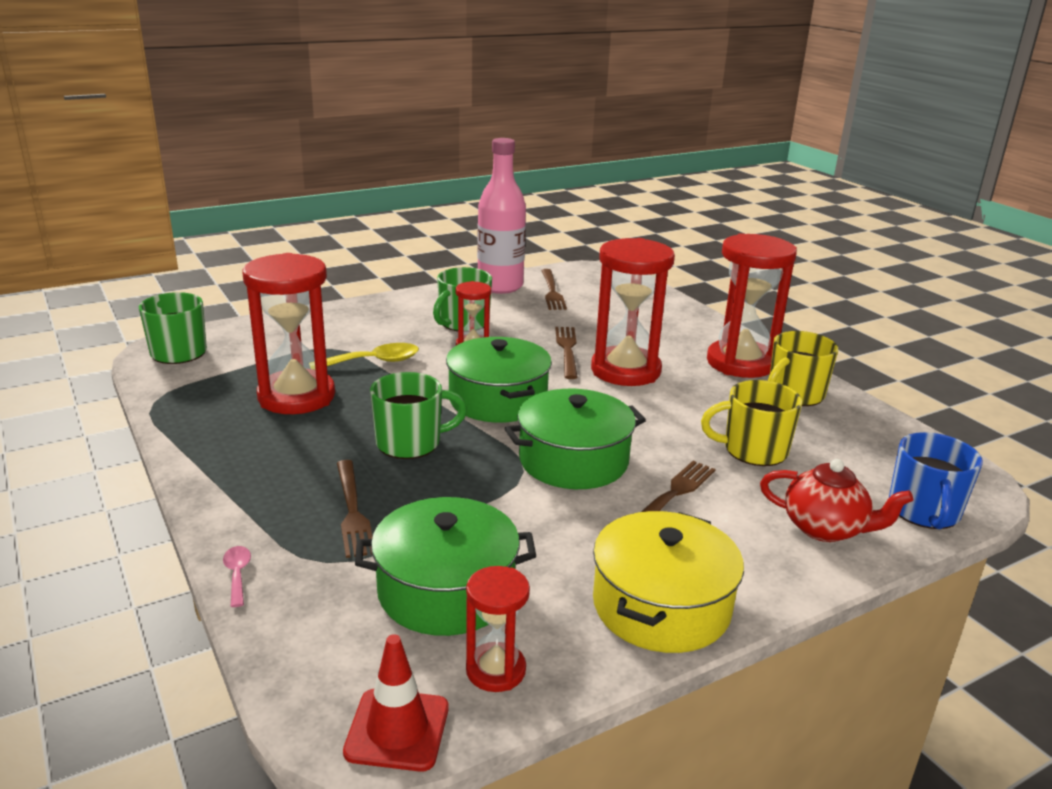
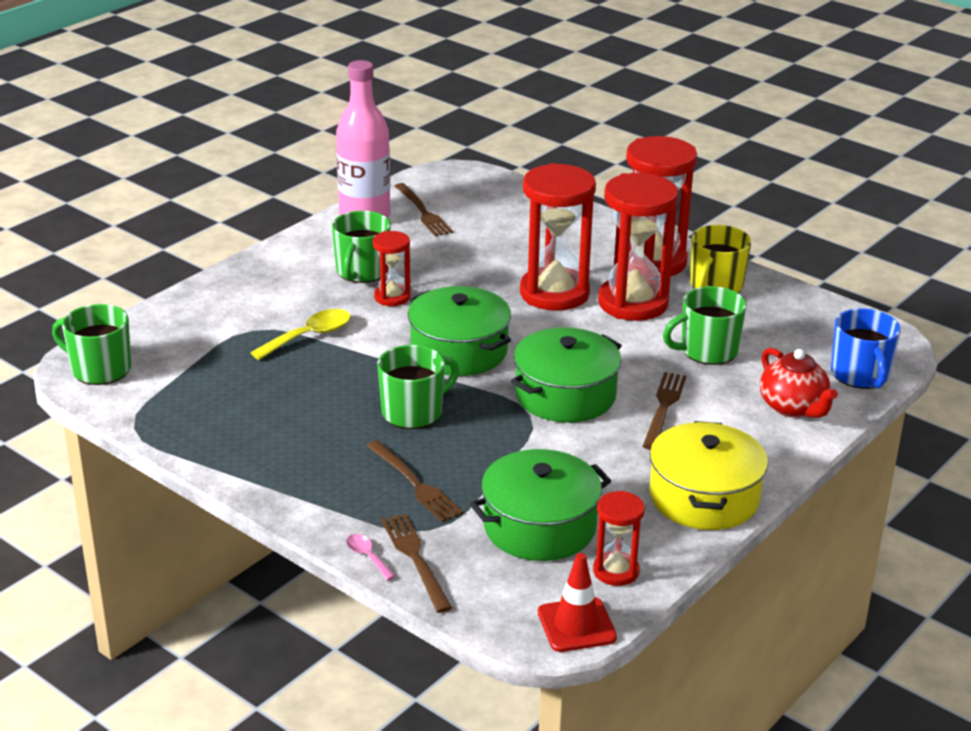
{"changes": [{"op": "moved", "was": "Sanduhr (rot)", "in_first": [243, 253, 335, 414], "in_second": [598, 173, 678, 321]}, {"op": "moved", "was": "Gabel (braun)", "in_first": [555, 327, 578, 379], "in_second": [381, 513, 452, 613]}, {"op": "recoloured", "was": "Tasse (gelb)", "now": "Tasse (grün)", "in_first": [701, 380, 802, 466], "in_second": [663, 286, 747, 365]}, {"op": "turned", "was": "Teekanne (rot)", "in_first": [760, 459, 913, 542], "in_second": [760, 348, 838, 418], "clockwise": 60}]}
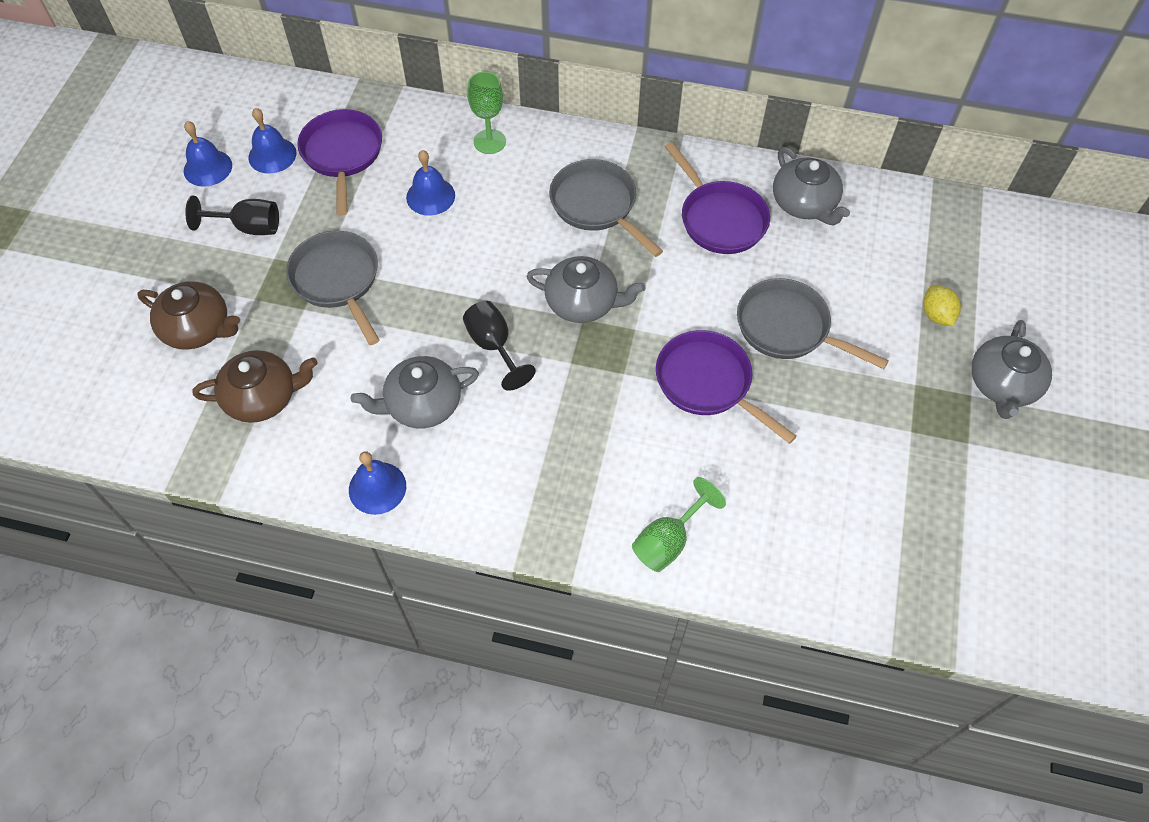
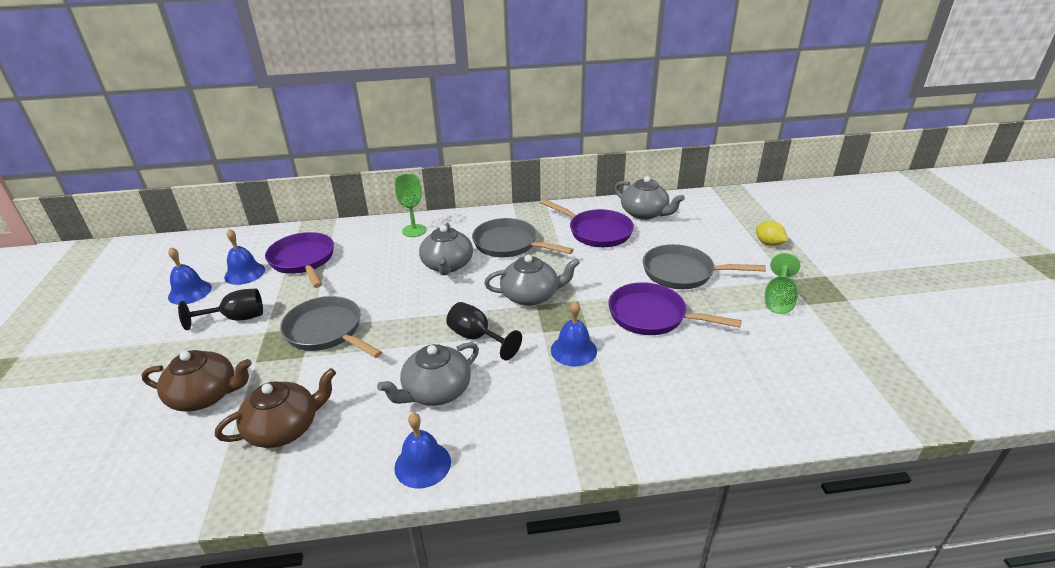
{"changes": [{"op": "moved", "was": "Glocke (blau)", "in_first": [406, 150, 455, 216], "in_second": [551, 301, 597, 367]}, {"op": "moved", "was": "Kelch (grün)", "in_first": [632, 477, 726, 572], "in_second": [765, 253, 800, 314]}, {"op": "moved", "was": "Teekanne (grau)", "in_first": [971, 320, 1052, 419], "in_second": [419, 223, 473, 275]}]}
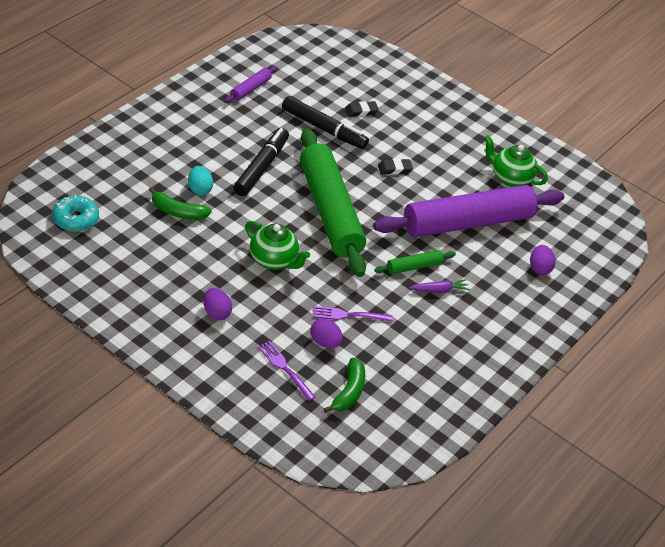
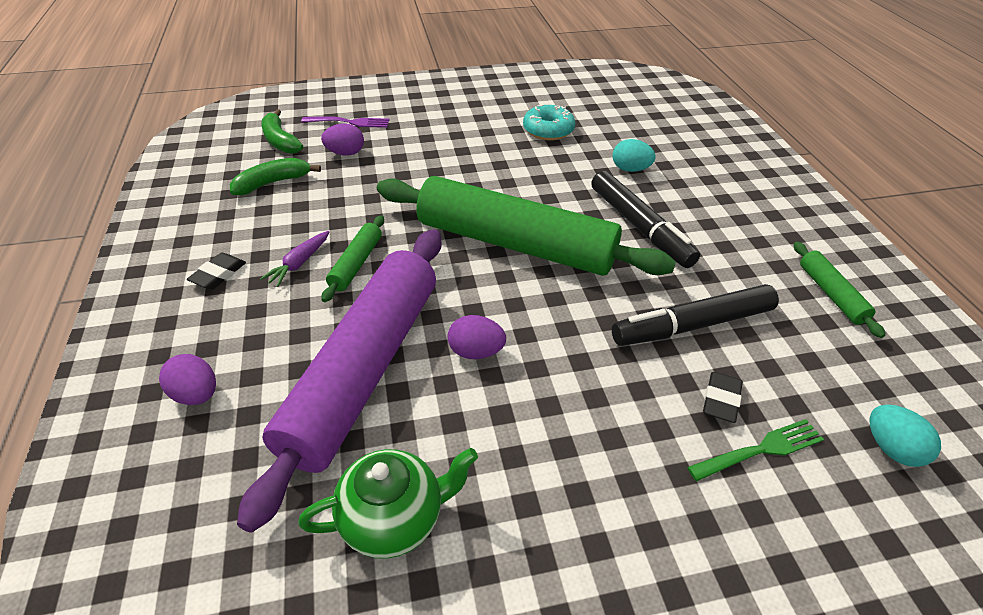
{"changes": [{"op": "removed", "was": "Teekanne (grün)", "in_first": [245, 221, 310, 270]}, {"op": "removed", "was": "Gabel (lila)", "in_first": [313, 306, 393, 322]}, {"op": "added", "now": "Gabel (grün)", "in_second": [687, 419, 824, 481]}, {"op": "added", "now": "Ei (türkis)", "in_second": [869, 405, 941, 467]}, {"op": "moved", "was": "Donut (türkis)", "in_first": [52, 195, 99, 232], "in_second": [523, 104, 575, 140]}, {"op": "moved", "was": "Banane (grün)", "in_first": [149, 187, 212, 220], "in_second": [230, 158, 321, 195]}, {"op": "moved", "was": "Ei (lila)", "in_first": [203, 288, 232, 320], "in_second": [447, 315, 506, 359]}, {"op": "moved", "was": "Radiergummi (schwarz)", "in_first": [378, 159, 413, 175], "in_second": [187, 253, 246, 289]}, {"op": "recoloured", "was": "Nudelholz (lila)", "now": "Nudelholz (grün)", "in_first": [225, 66, 277, 103], "in_second": [794, 242, 885, 338]}]}
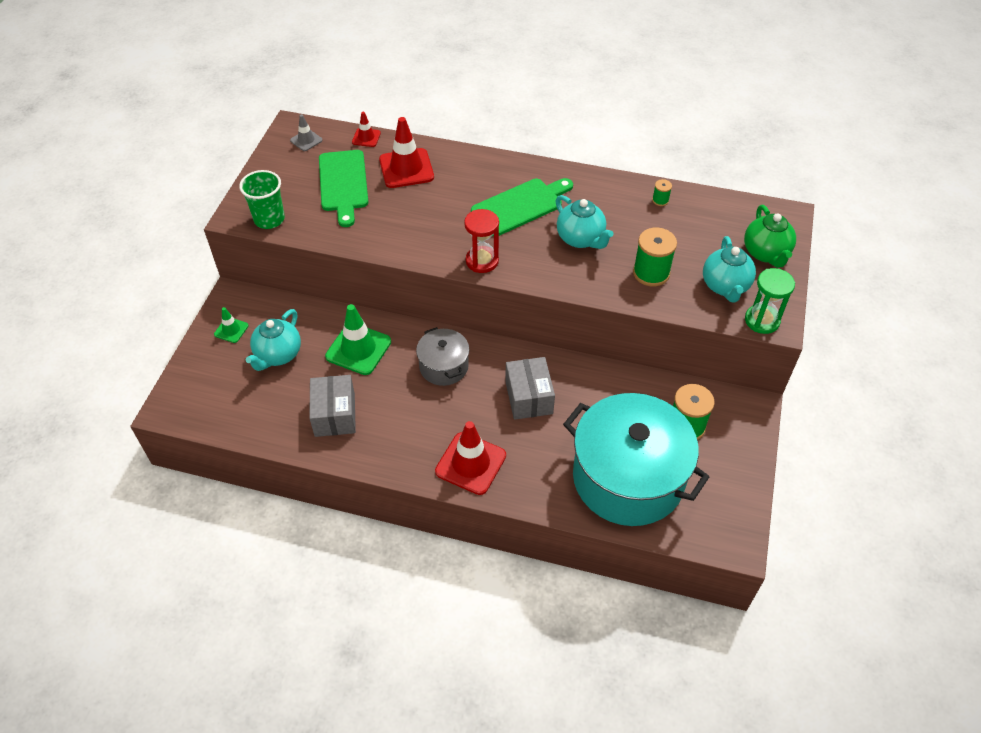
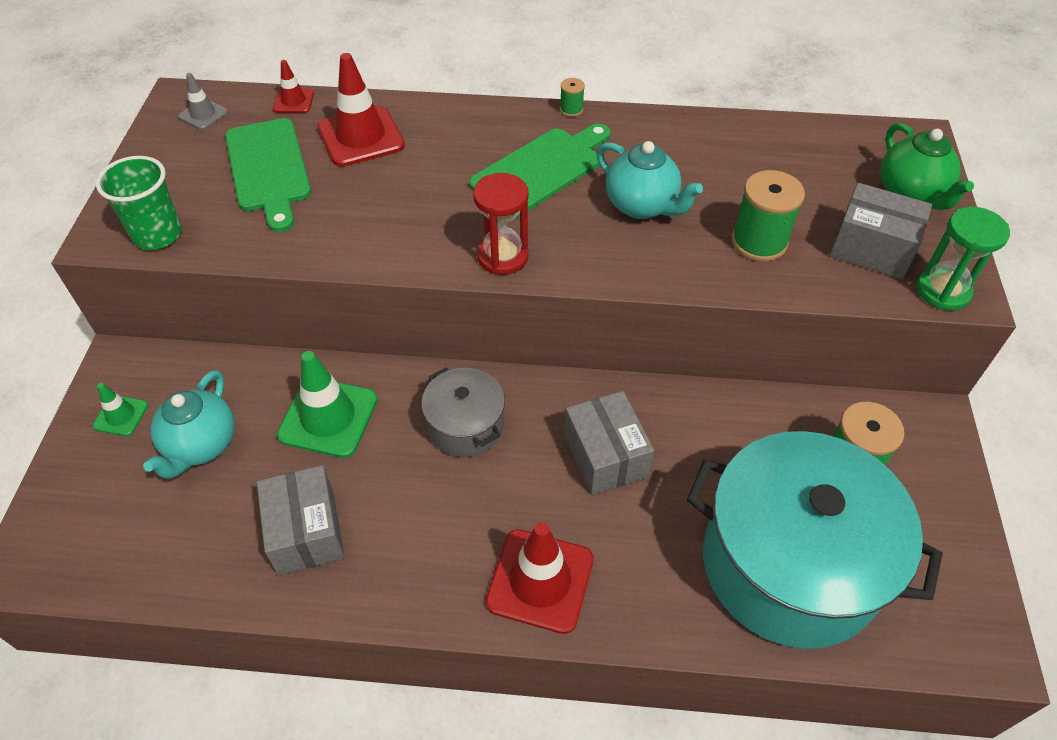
{"changes": [{"op": "moved", "was": "Garnrolle (grün)", "in_first": [652, 179, 672, 206], "in_second": [560, 78, 585, 117]}, {"op": "replaced", "was": "Teekanne (türkis)", "now": "Schachtel (grau)", "in_first": [703, 236, 756, 302], "in_second": [829, 183, 932, 279]}]}
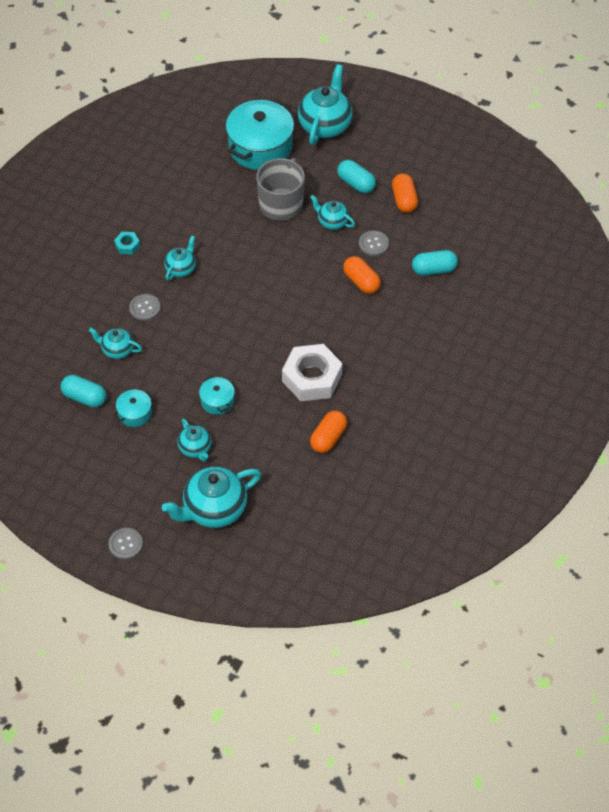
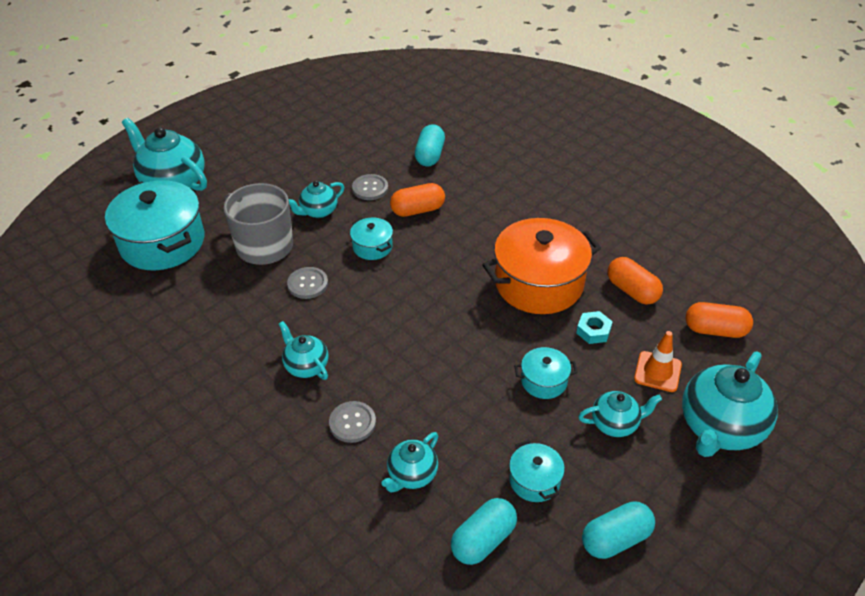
{"changes": [{"op": "added", "now": "Kochtopf (türkis)", "in_second": [350, 218, 393, 260]}, {"op": "added", "now": "Leitkegel (orange)", "in_second": [634, 331, 682, 392]}, {"op": "moved", "was": "Knopf (grau)", "in_first": [108, 528, 143, 560], "in_second": [287, 267, 328, 299]}, {"op": "moved", "was": "Sechskantmutter (türkis)", "in_first": [114, 232, 140, 255], "in_second": [576, 311, 613, 344]}, {"op": "moved", "was": "Kapsel (türkis)", "in_first": [337, 160, 376, 193], "in_second": [582, 501, 655, 559]}, {"op": "moved", "was": "Kapsel (orange)", "in_first": [392, 174, 418, 213], "in_second": [686, 302, 753, 338]}, {"op": "replaced", "was": "Sechskantmutter (weiß)", "now": "Kochtopf (orange)", "in_first": [282, 344, 342, 401], "in_second": [482, 218, 601, 314]}, {"op": "turned", "was": "Teekanne (türkis)", "in_first": [162, 466, 261, 528], "in_second": [682, 351, 778, 457], "clockwise": 45}]}
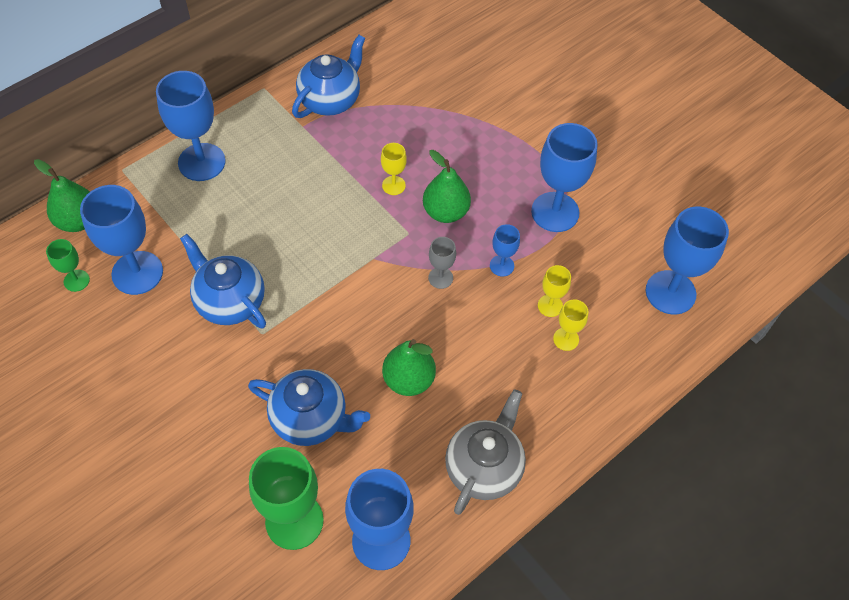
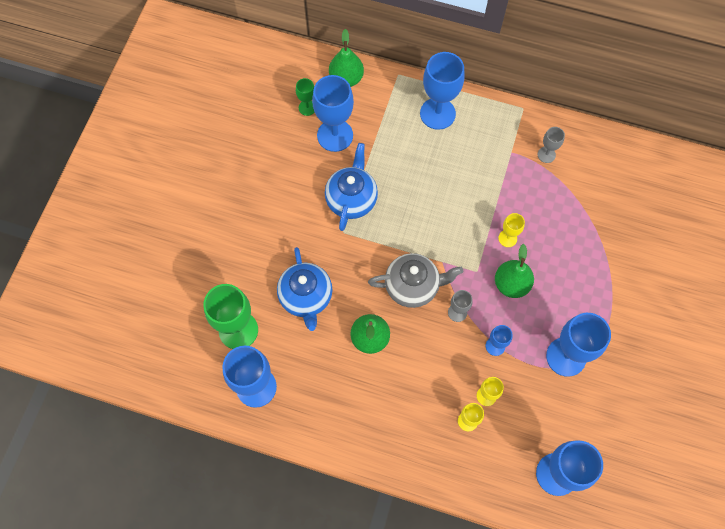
{"changes": [{"op": "moved", "was": "Teekanne (grau)", "in_first": [445, 389, 526, 515], "in_second": [368, 253, 463, 308]}, {"op": "replaced", "was": "Teekanne (blau)", "now": "Kelch (grau)", "in_first": [292, 35, 365, 118], "in_second": [538, 127, 565, 163]}]}
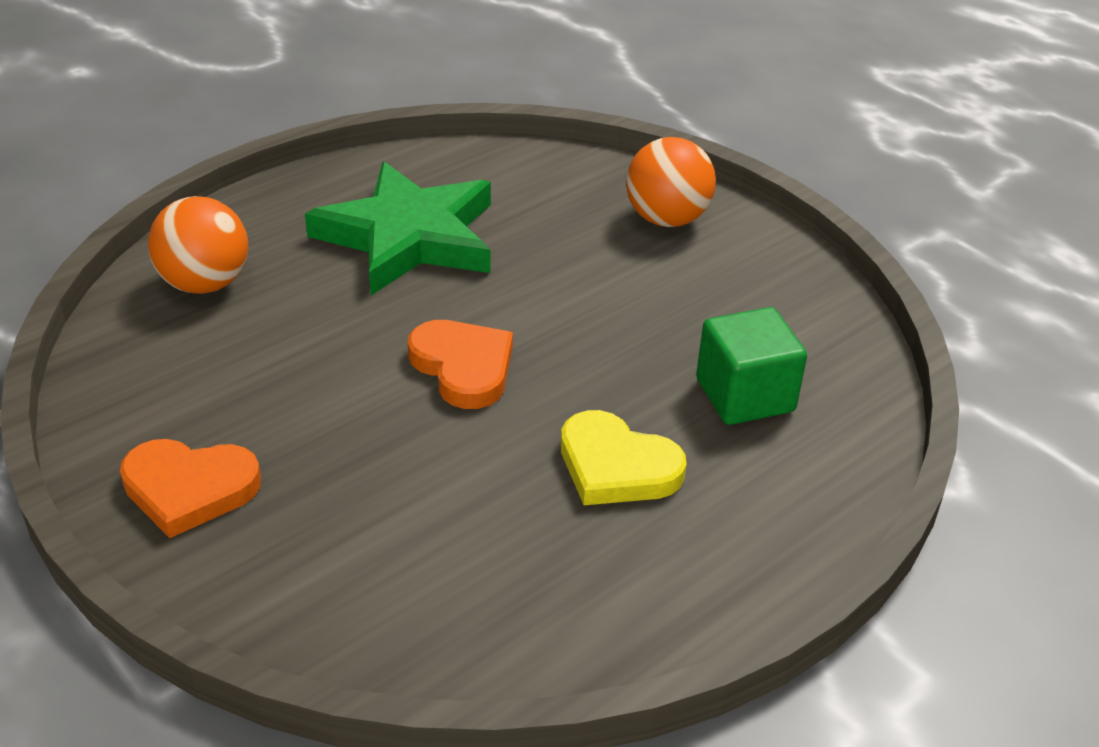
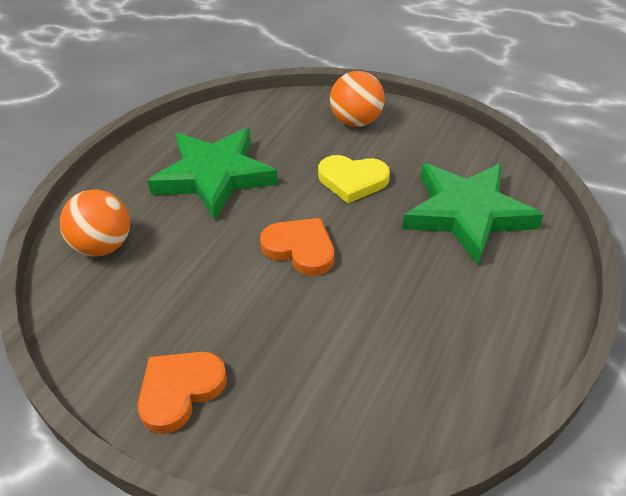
{"changes": [{"op": "moved", "was": "Herz (gelb)", "in_first": [561, 410, 687, 505], "in_second": [318, 155, 390, 203]}, {"op": "replaced", "was": "Kubus (grün)", "now": "Stern (grün)", "in_first": [696, 307, 807, 425], "in_second": [402, 163, 543, 265]}, {"op": "turned", "was": "Herz (orange)", "in_first": [120, 439, 261, 538], "in_second": [138, 352, 227, 434], "clockwise": 150}]}
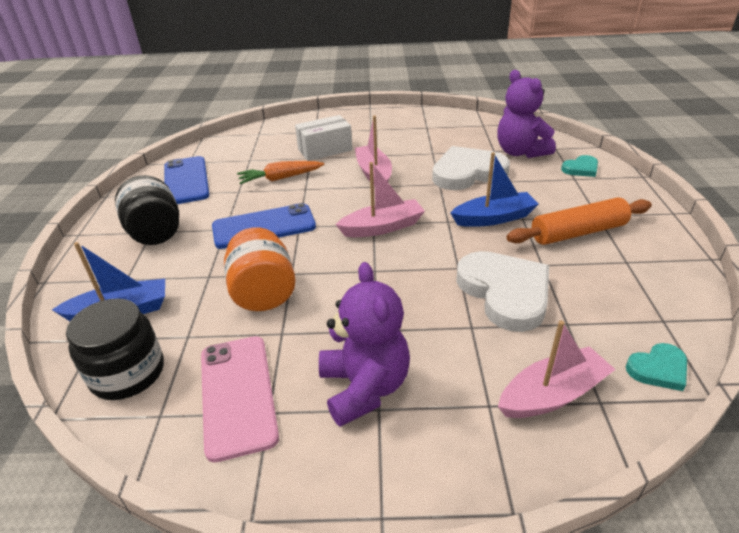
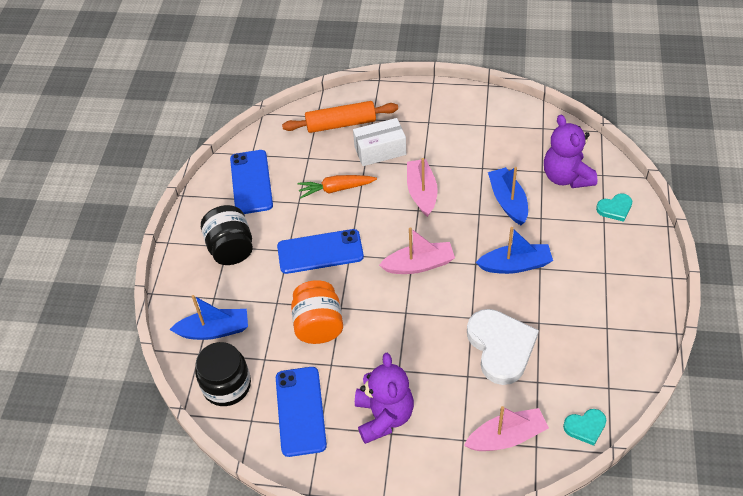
{"changes": [{"op": "moved", "was": "Nudelholz (orange)", "in_first": [507, 197, 652, 245], "in_second": [282, 101, 398, 133]}, {"op": "replaced", "was": "Herz (weiß)", "now": "Boot (blau)", "in_first": [432, 146, 510, 190], "in_second": [488, 167, 528, 225]}, {"op": "recoloured", "was": "Handy (rosa)", "now": "Handy (blau)", "in_first": [201, 336, 279, 463], "in_second": [276, 367, 327, 457]}]}
